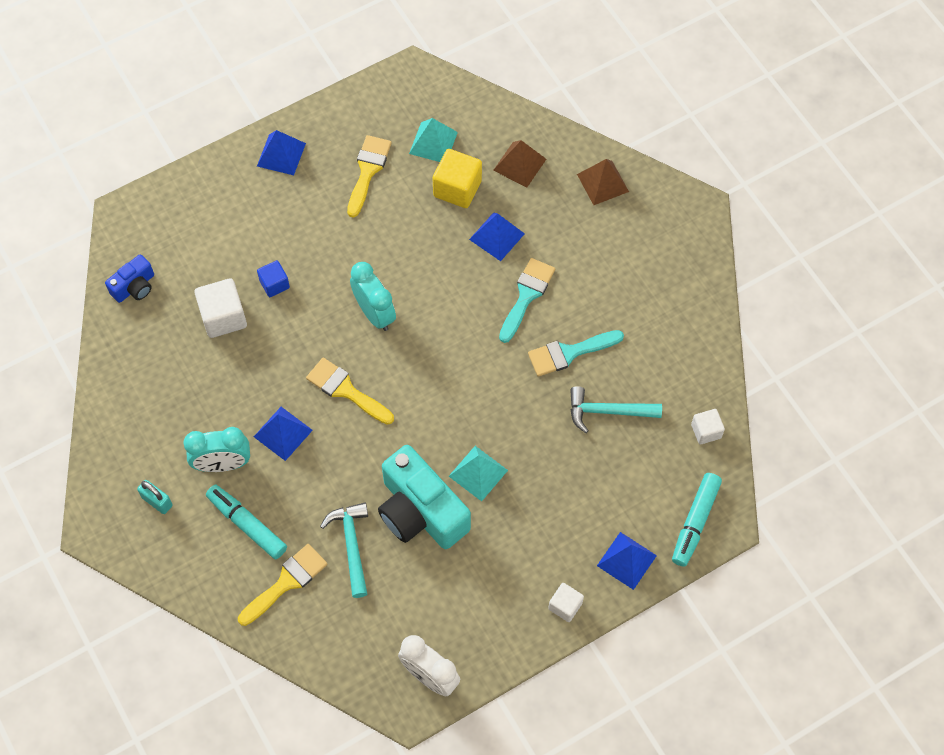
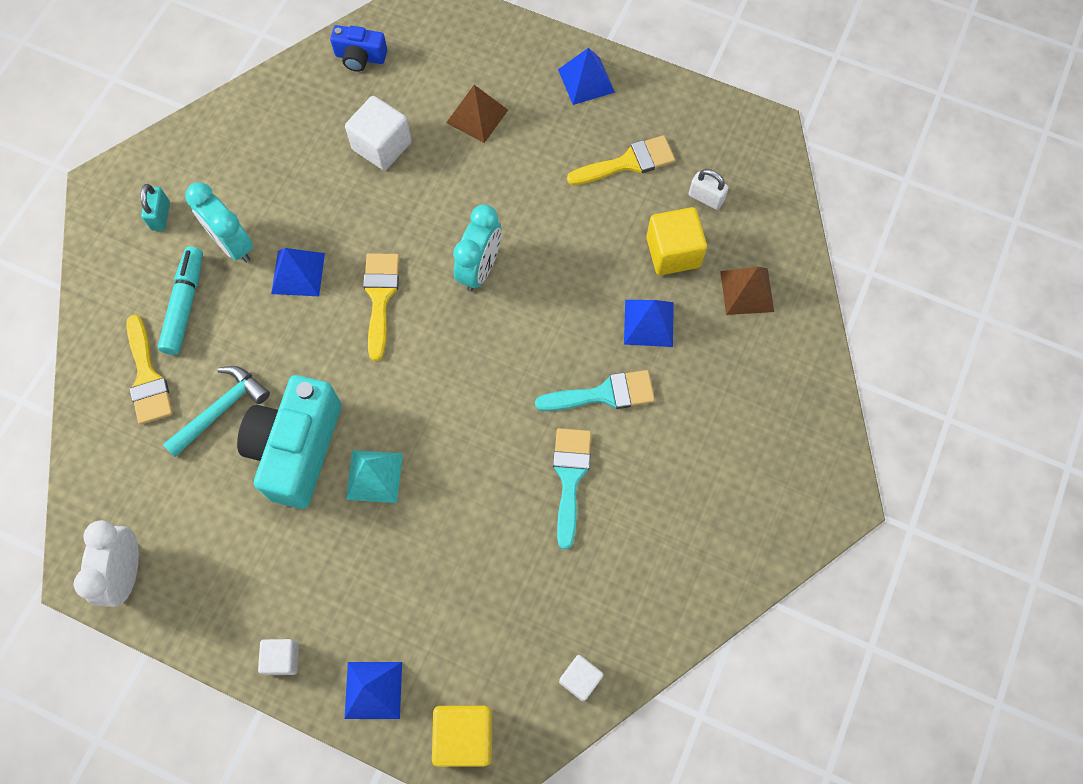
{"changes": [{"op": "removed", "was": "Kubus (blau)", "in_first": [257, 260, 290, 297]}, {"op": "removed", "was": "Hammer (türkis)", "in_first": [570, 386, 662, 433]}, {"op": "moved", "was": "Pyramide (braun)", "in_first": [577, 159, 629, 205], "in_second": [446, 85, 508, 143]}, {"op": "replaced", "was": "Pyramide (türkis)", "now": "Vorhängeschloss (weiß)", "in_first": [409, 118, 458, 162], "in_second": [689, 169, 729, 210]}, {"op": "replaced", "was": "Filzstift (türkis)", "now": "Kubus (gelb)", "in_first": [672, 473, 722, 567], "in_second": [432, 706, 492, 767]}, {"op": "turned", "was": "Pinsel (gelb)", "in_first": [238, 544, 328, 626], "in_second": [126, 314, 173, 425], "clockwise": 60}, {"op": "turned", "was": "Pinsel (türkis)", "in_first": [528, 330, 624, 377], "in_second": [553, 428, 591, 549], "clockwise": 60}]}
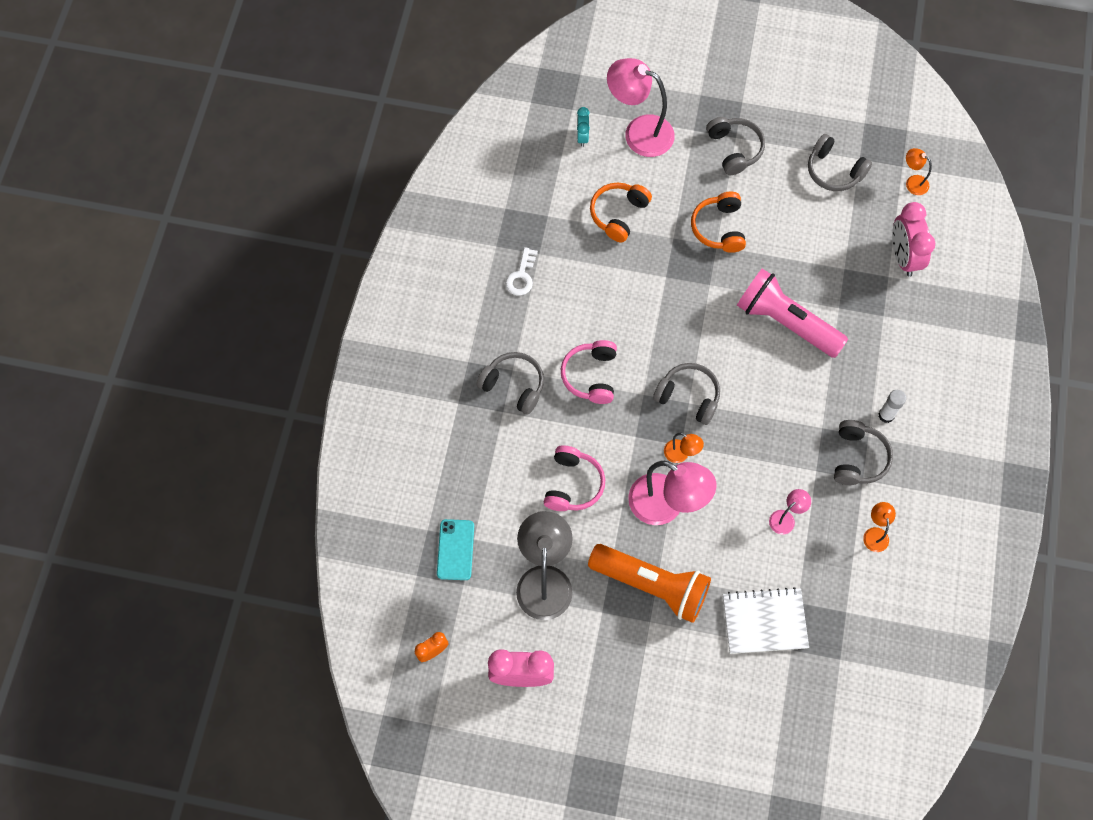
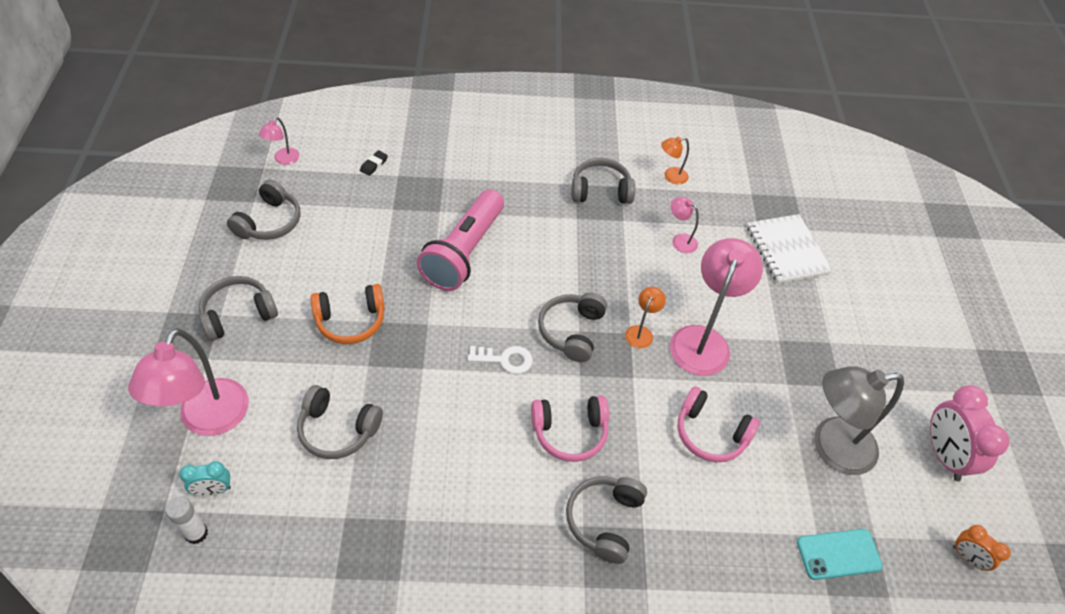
{"changes": [{"op": "removed", "was": "Taschenlampe (orange)", "in_first": [588, 544, 711, 623]}, {"op": "moved", "was": "Schlüssel (weiß)", "in_first": [505, 247, 538, 296], "in_second": [468, 346, 533, 374]}, {"op": "moved", "was": "Klebestift (weiß)", "in_first": [879, 390, 906, 423], "in_second": [165, 496, 208, 544]}, {"op": "replaced", "was": "Wecker (rosa)", "now": "Radiergummi (schwarz)", "in_first": [892, 202, 935, 277], "in_second": [360, 150, 388, 176]}, {"op": "recoloured", "was": "Kopfhörer (orange)", "now": "Kopfhörer (grau)", "in_first": [590, 182, 652, 243], "in_second": [297, 385, 383, 459]}, {"op": "recoloured", "was": "Lampe (orange)", "now": "Lampe (rosa)", "in_first": [906, 148, 932, 195], "in_second": [259, 117, 300, 165]}, {"op": "turned", "was": "Kopfhörer (rosa)", "in_first": [544, 446, 605, 511], "in_second": [677, 386, 760, 462], "clockwise": -150}]}
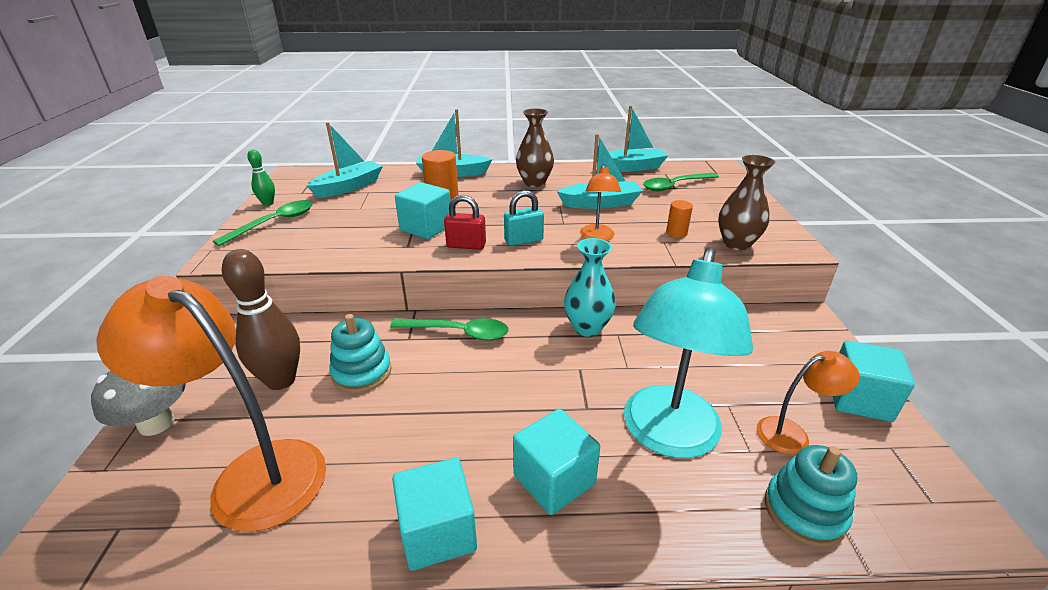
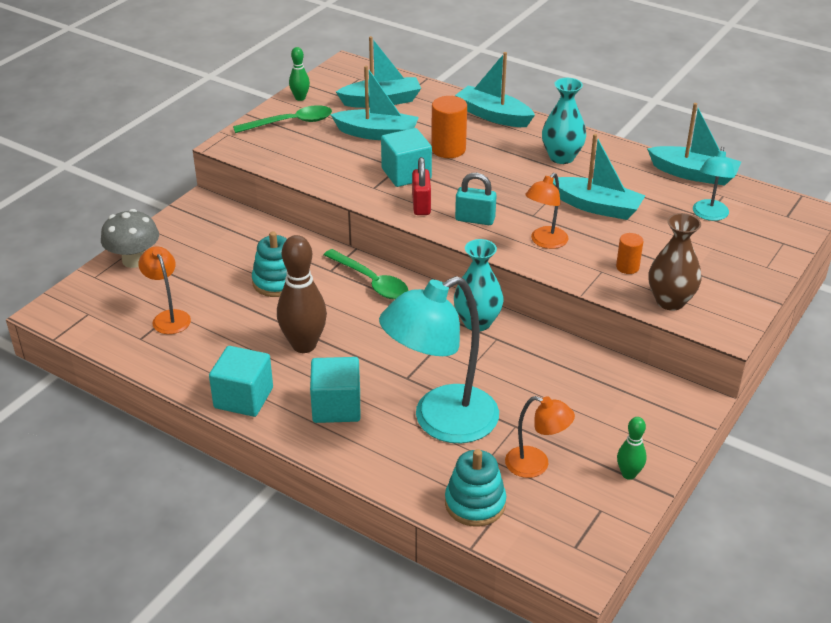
{"changes": [{"op": "added", "now": "Boot (türkis)", "in_second": [330, 66, 419, 140]}, {"op": "moved", "was": "Bowlingkegel (braun)", "in_first": [222, 249, 300, 390], "in_second": [277, 235, 327, 353]}, {"op": "replaced", "was": "Löffel (grün)", "now": "Lampe (türkis)", "in_first": [643, 173, 719, 191], "in_second": [693, 147, 735, 221]}, {"op": "replaced", "was": "Kubus (türkis)", "now": "Bowlingkegel (grün)", "in_first": [833, 341, 915, 422], "in_second": [617, 417, 647, 480]}, {"op": "recoloured", "was": "Vase (braun)", "now": "Vase (türkis)", "in_first": [516, 108, 554, 187], "in_second": [542, 78, 586, 164]}, {"op": "turned", "was": "Vorhängeschloss (rot)", "in_first": [444, 195, 486, 250], "in_second": [412, 157, 431, 215], "clockwise": 45}, {"op": "resized", "was": "Lampe (orange)", "in_first": [96, 276, 326, 532], "in_second": [139, 247, 191, 334], "ratio": 0.5}]}
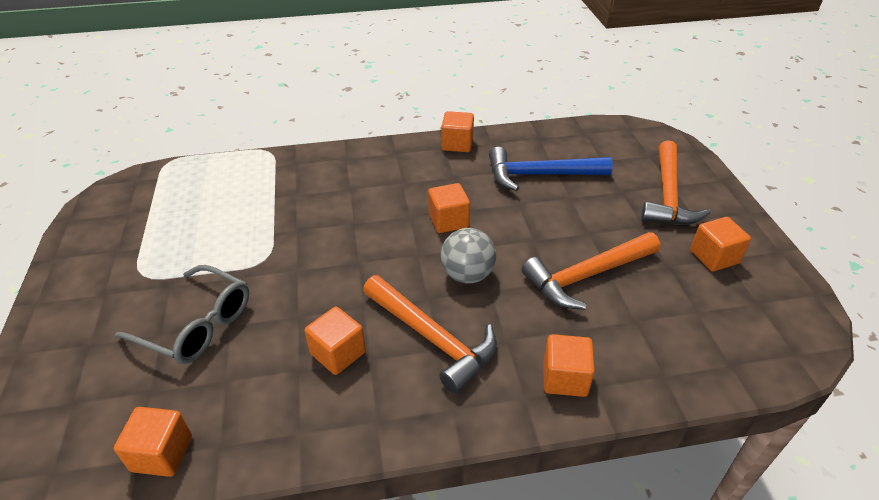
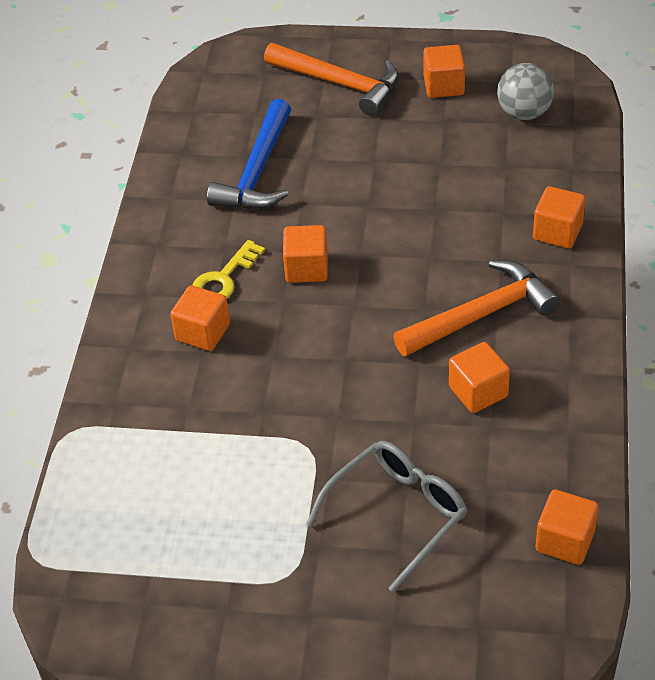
{"changes": [{"op": "removed", "was": "Hammer (orange)", "in_first": [522, 232, 660, 310]}, {"op": "added", "now": "Schlüssel (gelb)", "in_second": [193, 240, 265, 299]}, {"op": "moved", "was": "Kubus (orange)", "in_first": [441, 111, 474, 152], "in_second": [170, 285, 230, 351]}, {"op": "moved", "was": "Ball (grau)", "in_first": [441, 228, 496, 284], "in_second": [497, 63, 554, 120]}]}
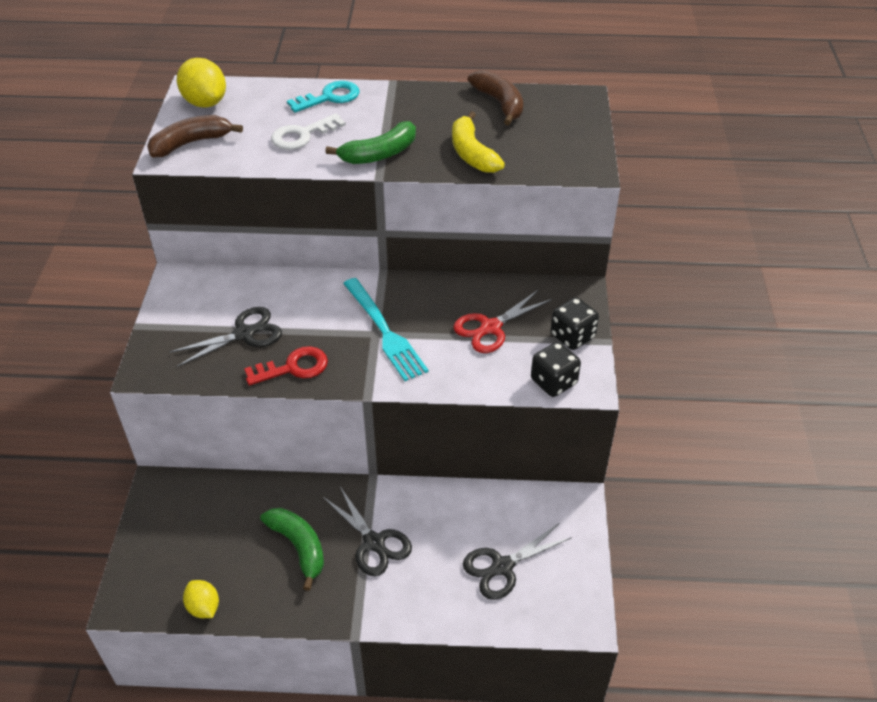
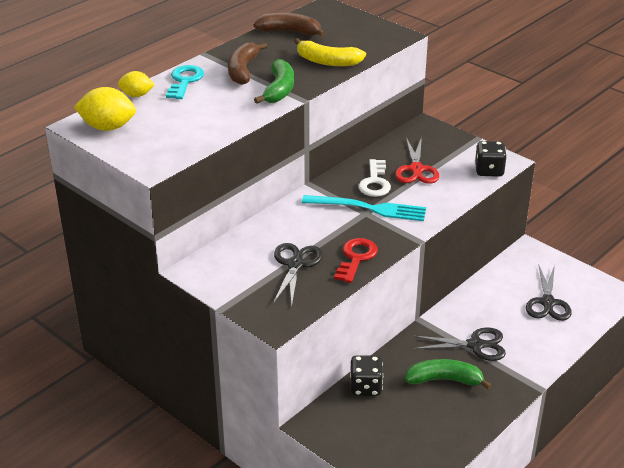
{"changes": [{"op": "moved", "was": "Banane (braun)", "in_first": [147, 115, 243, 157], "in_second": [228, 42, 267, 85]}, {"op": "moved", "was": "Zitrone (gelb)", "in_first": [183, 580, 219, 618], "in_second": [118, 71, 155, 97]}, {"op": "moved", "was": "Schlüssel (weiß)", "in_first": [271, 113, 346, 150], "in_second": [358, 159, 391, 197]}, {"op": "moved", "was": "Spielwürfel (schwarz)", "in_first": [551, 297, 599, 350], "in_second": [350, 355, 383, 396]}]}
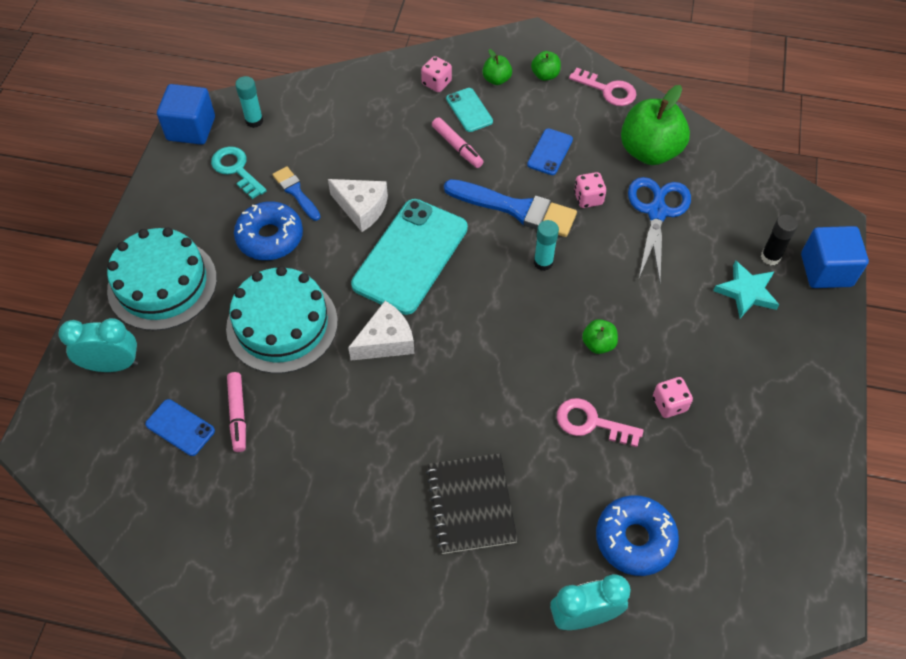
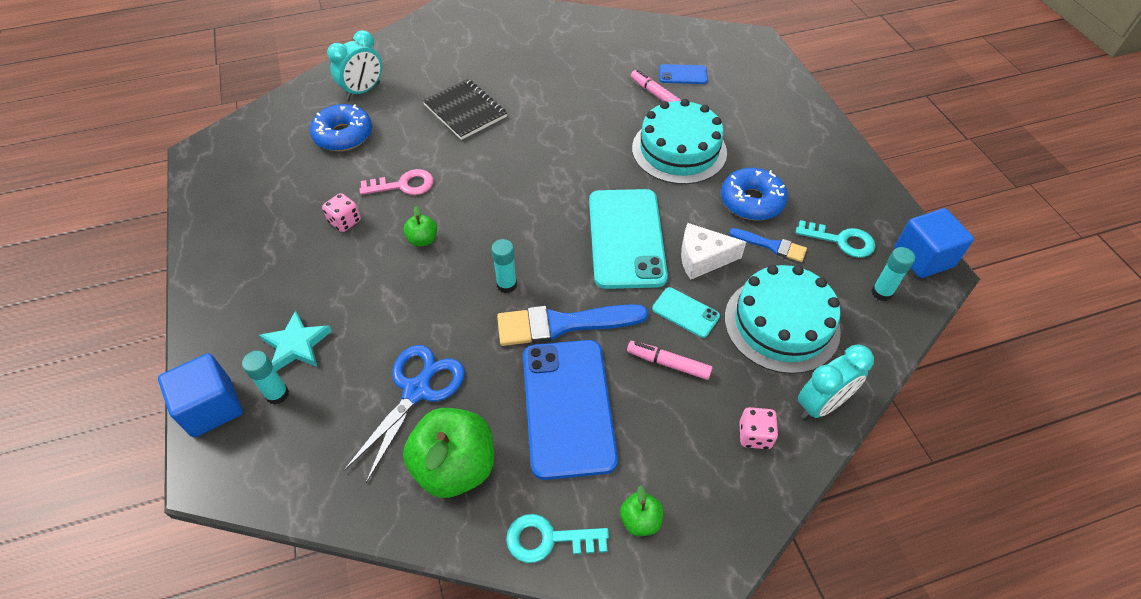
{"changes": [{"op": "removed", "was": "Käse (weiß)", "in_first": [348, 301, 415, 360]}, {"op": "removed", "was": "Apfel (grün)", "in_first": [482, 49, 512, 85]}, {"op": "removed", "was": "Spielwürfel (rosa)", "in_first": [574, 172, 606, 208]}, {"op": "moved", "was": "Wecker (türkis)", "in_first": [58, 318, 138, 372], "in_second": [798, 345, 874, 419]}, {"op": "moved", "was": "Kuchen (türkis)", "in_first": [107, 227, 217, 331], "in_second": [725, 265, 841, 374]}, {"op": "moved", "was": "Handy (türkis)", "in_first": [446, 88, 493, 132], "in_second": [652, 287, 720, 338]}, {"op": "recoloured", "was": "Schlüssel (rosa)", "now": "Schlüssel (türkis)", "in_first": [569, 68, 637, 106], "in_second": [506, 514, 609, 563]}, {"op": "recoloured", "was": "Klebestift (schwarz)", "now": "Klebestift (türkis)", "in_first": [761, 215, 798, 265], "in_second": [242, 351, 289, 405]}, {"op": "turned", "was": "Schere (blau)", "in_first": [628, 177, 691, 281], "in_second": [343, 345, 465, 483], "clockwise": -135}, {"op": "resized", "was": "Handy (blau)", "in_first": [527, 128, 573, 175], "in_second": [523, 340, 618, 480], "ratio": 2.17}]}
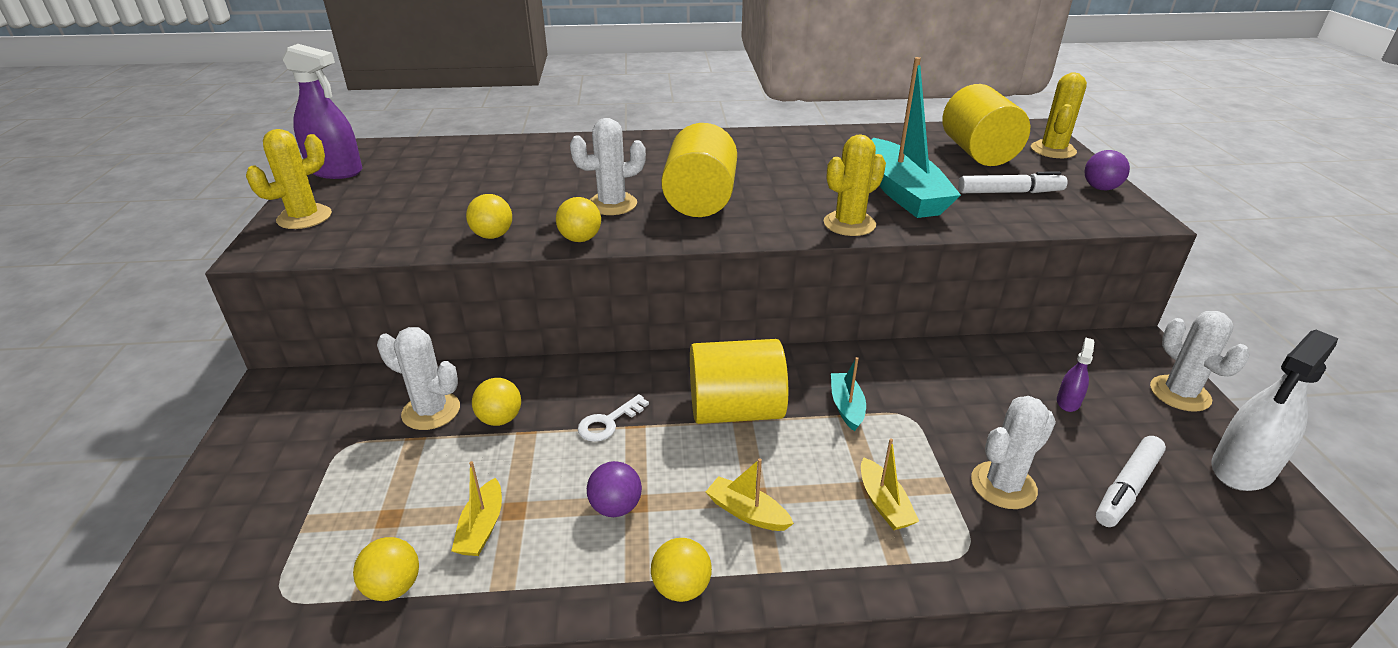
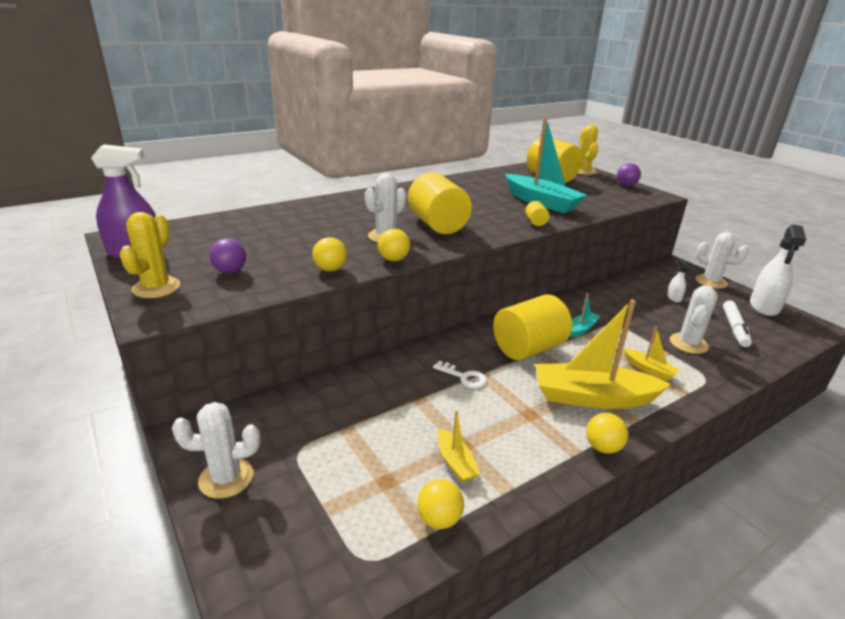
{"changes": [{"op": "removed", "was": "Ball (gelb)", "in_first": [472, 378, 521, 426]}, {"op": "removed", "was": "Filzstift (weiß)", "in_first": [958, 171, 1067, 193]}, {"op": "moved", "was": "Kaktus (weiß)", "in_first": [377, 327, 460, 430], "in_second": [172, 402, 260, 499]}, {"op": "moved", "was": "Ball (lila)", "in_first": [587, 461, 642, 517], "in_second": [209, 238, 246, 273]}, {"op": "replaced", "was": "Kaktus (gelb)", "now": "Vollzylinder (gelb)", "in_first": [824, 134, 886, 236], "in_second": [525, 201, 550, 226]}, {"op": "recoloured", "was": "Sprühflasche (lila)", "now": "Sprühflasche (weiß)", "in_first": [1057, 337, 1094, 412], "in_second": [667, 259, 689, 302]}, {"op": "turned", "was": "Schlüssel (weiß)", "in_first": [578, 394, 649, 442], "in_second": [433, 361, 487, 388], "clockwise": -75}, {"op": "turned", "was": "Boot (türkis)", "in_first": [831, 357, 866, 432], "in_second": [570, 293, 600, 338], "clockwise": 75}, {"op": "resized", "was": "Boot (gelb)", "in_first": [706, 458, 794, 531], "in_second": [535, 299, 671, 409], "ratio": 2.17}]}
